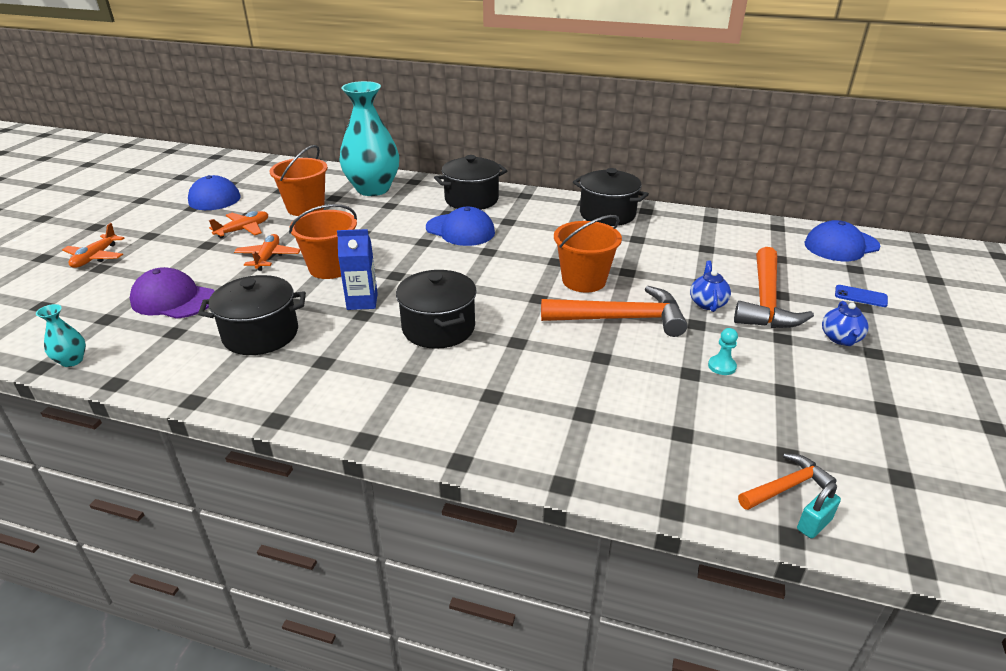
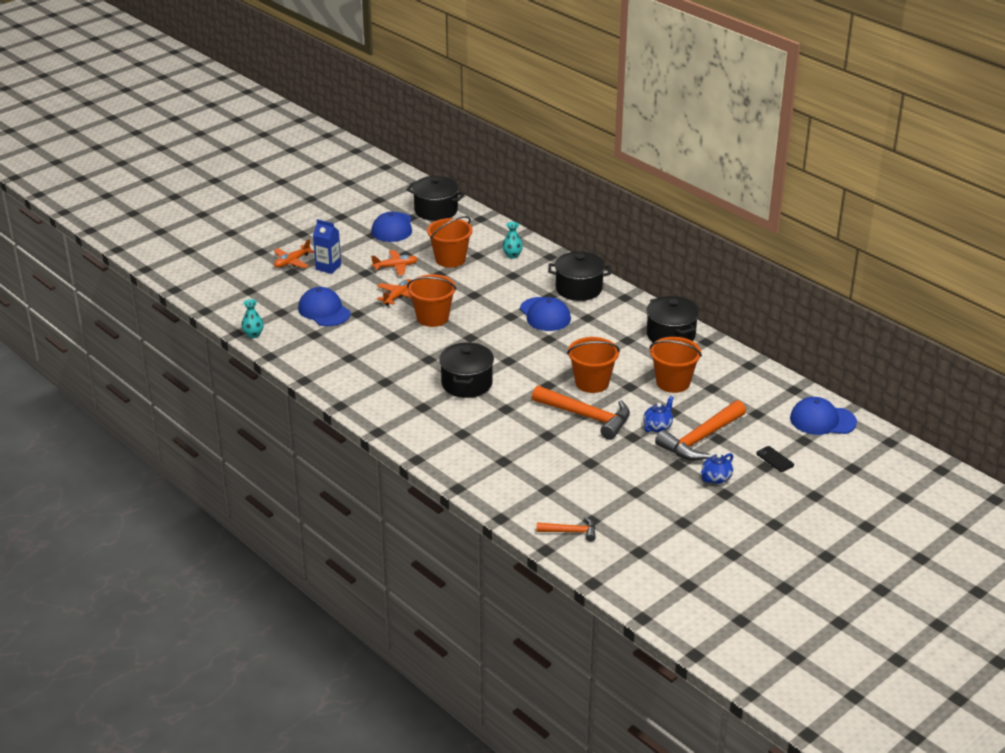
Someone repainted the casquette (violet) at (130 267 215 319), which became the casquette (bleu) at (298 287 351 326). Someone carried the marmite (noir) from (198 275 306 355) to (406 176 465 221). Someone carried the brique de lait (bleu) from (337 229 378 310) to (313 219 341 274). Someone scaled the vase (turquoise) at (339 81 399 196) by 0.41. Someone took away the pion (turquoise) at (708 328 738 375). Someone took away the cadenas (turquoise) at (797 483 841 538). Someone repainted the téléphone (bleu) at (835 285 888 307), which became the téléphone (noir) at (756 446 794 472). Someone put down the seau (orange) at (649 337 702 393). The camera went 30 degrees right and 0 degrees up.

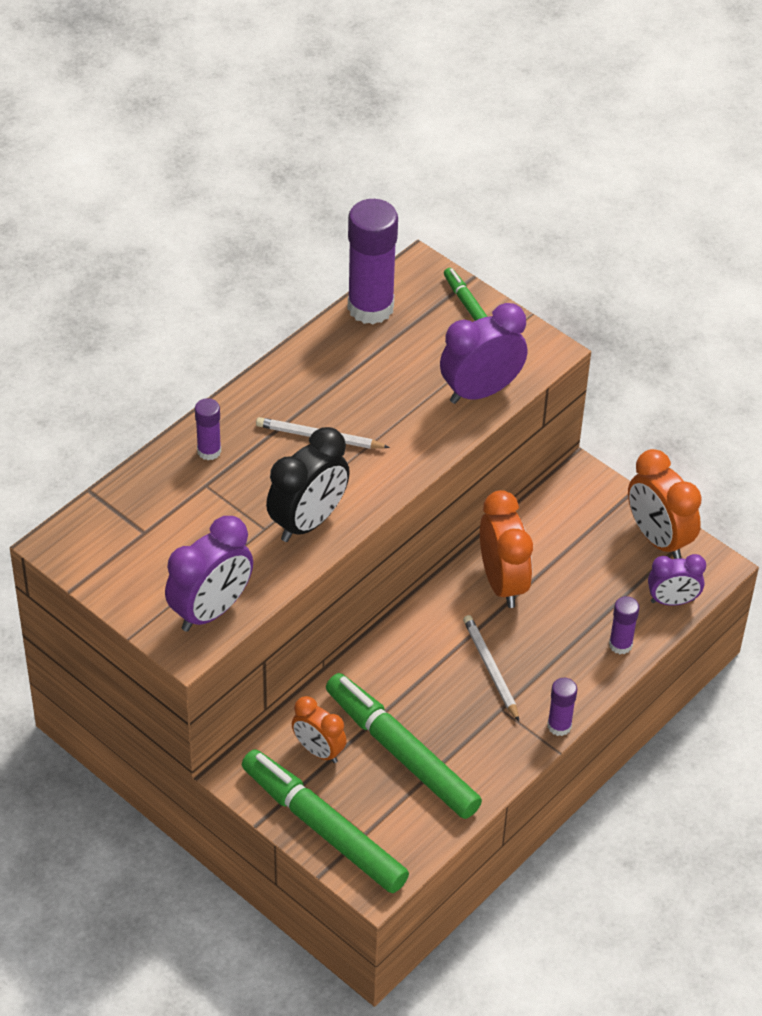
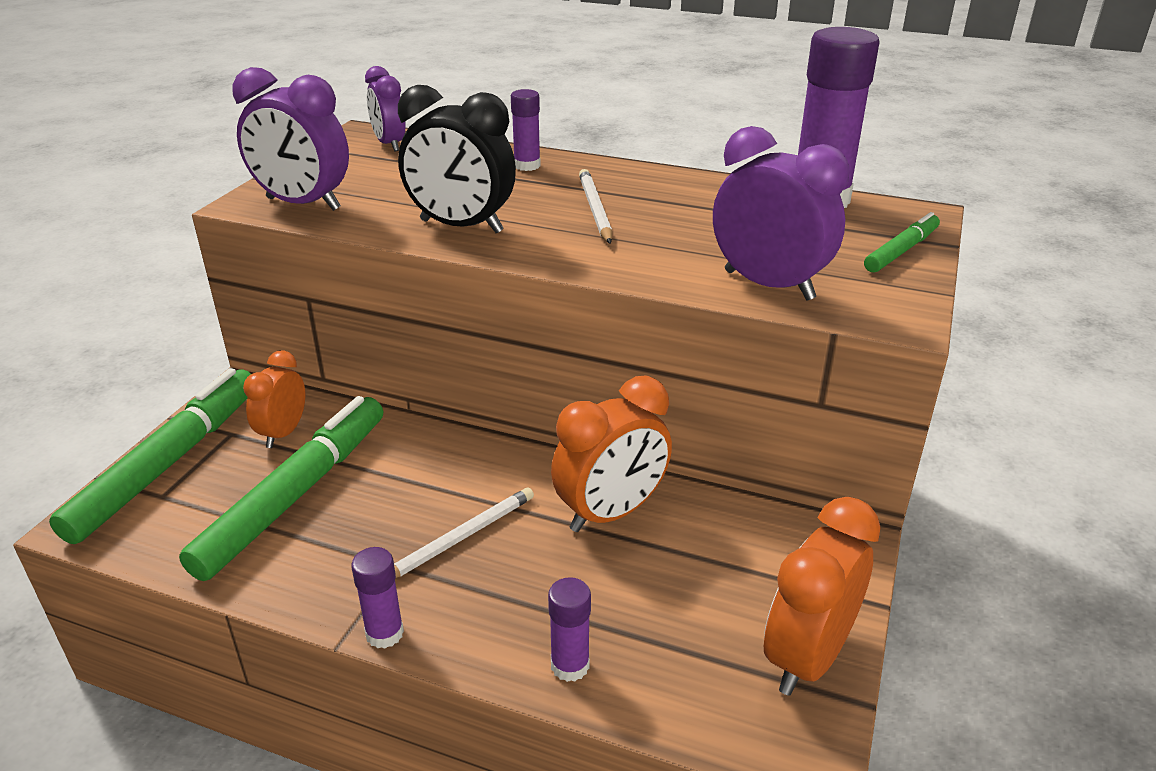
Someone carried the réveil (violet) from (648 554 706 605) to (365 66 406 151). The camera went 70 degrees right and 15 degrees down.

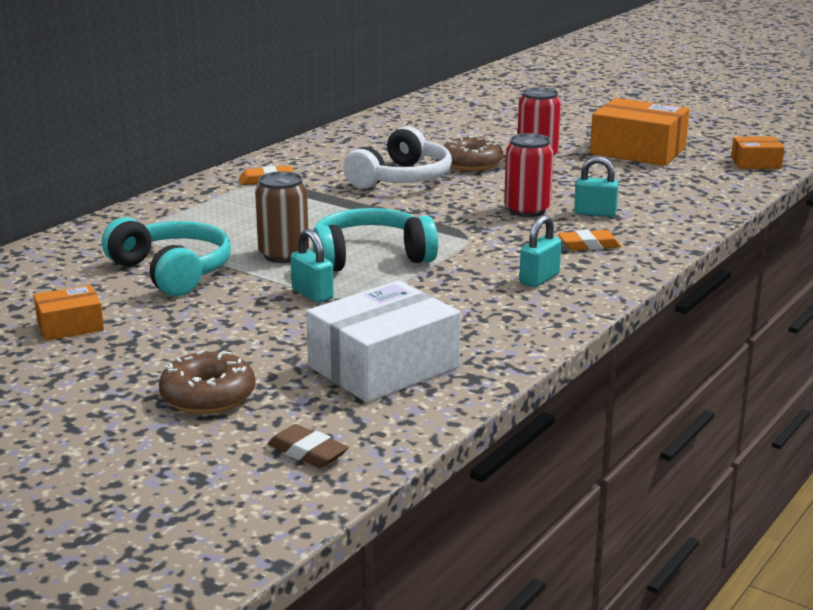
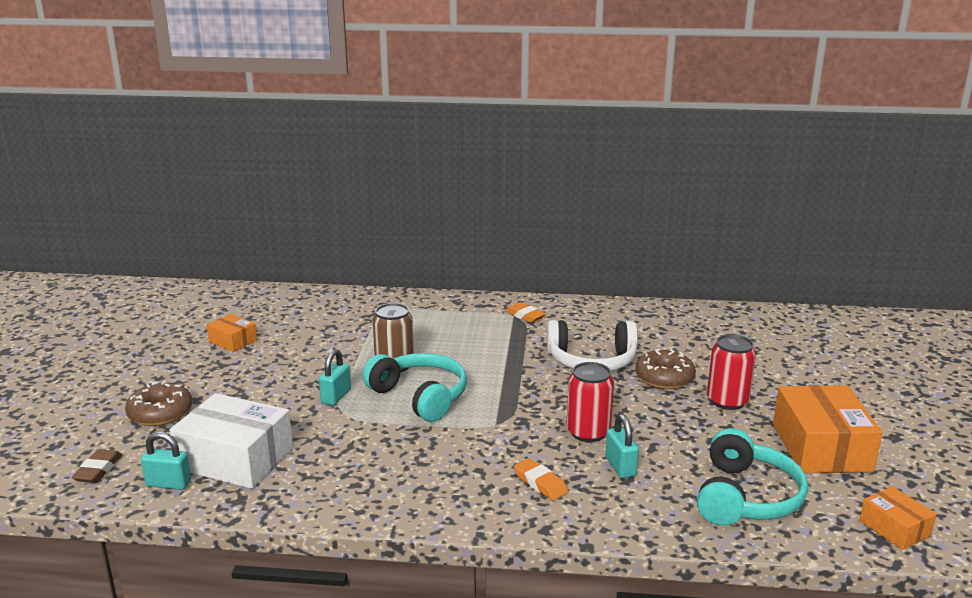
Someone carried the casque audio (turquoise) from (102 217 231 296) to (697 428 808 526). Someone carried the cadenas (turquoise) from (519 215 561 287) to (141 432 191 490). The camera went 60 degrees right and 0 degrees up.

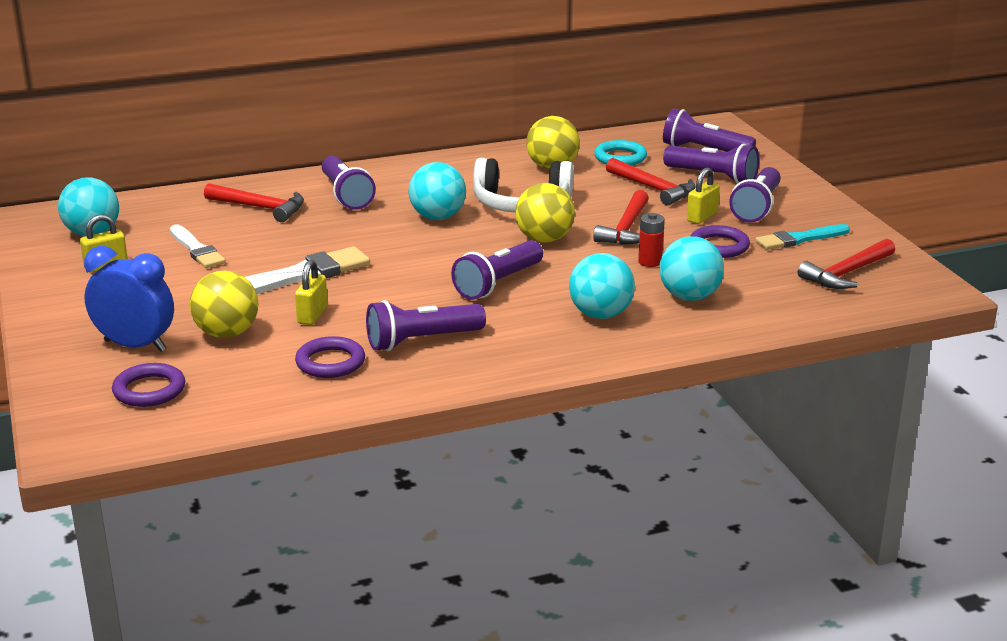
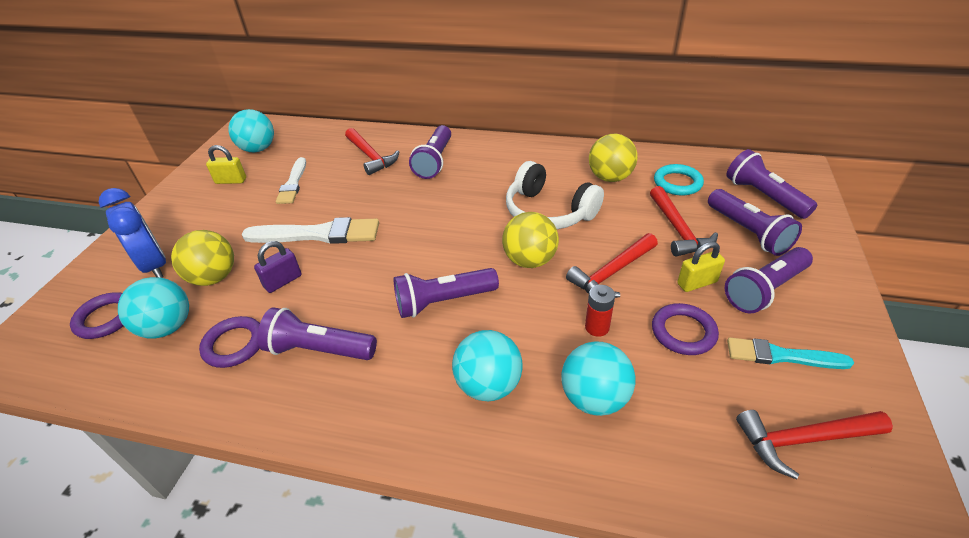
Someone repainted the cadenas (jaune) at (295 260 328 325), which became the cadenas (violet) at (254 241 302 293). Someone carried the balle (turquoise) from (408 162 466 220) to (118 277 189 339). The camera went 35 degrees right and 15 degrees up.

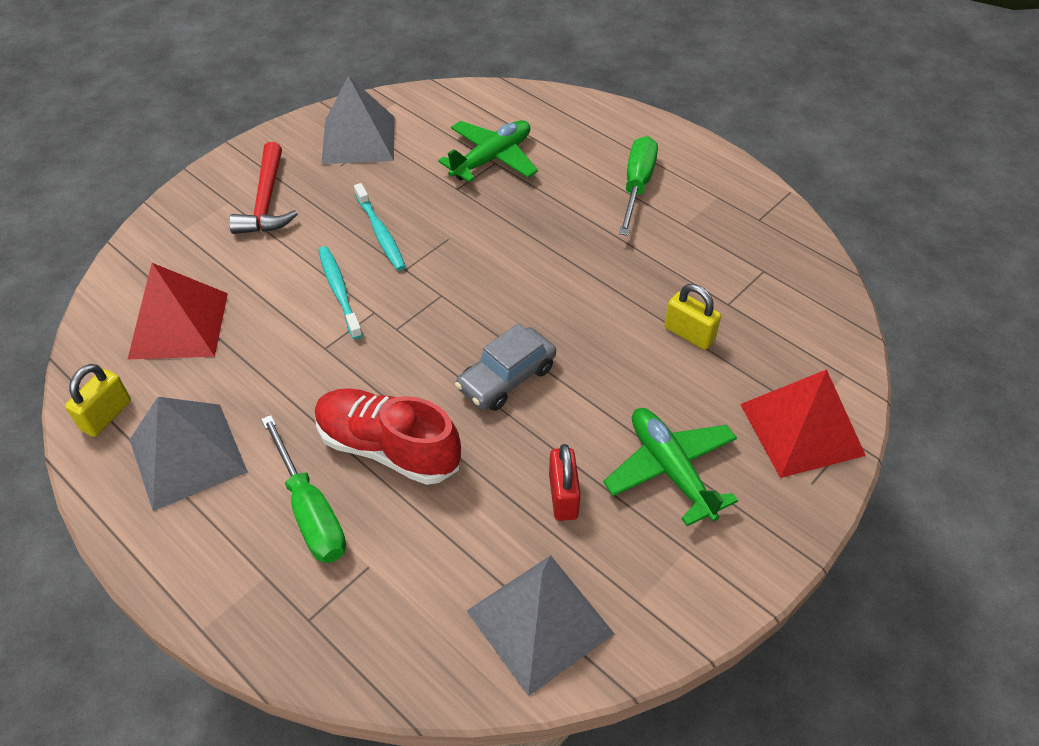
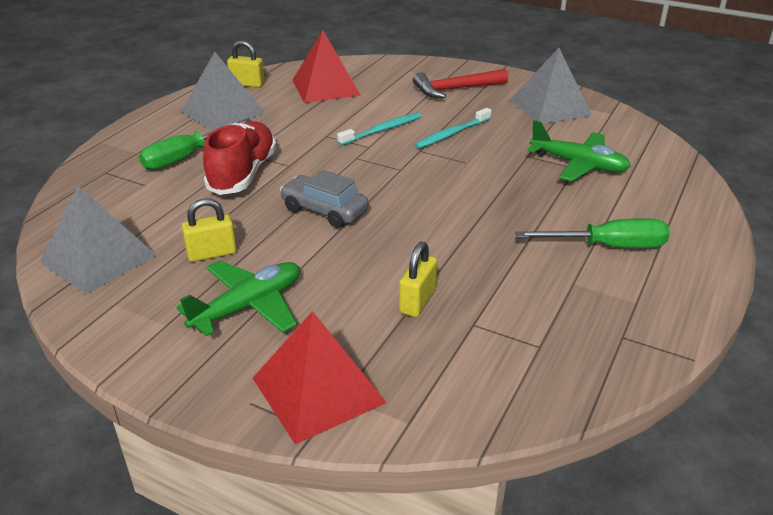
Someone repainted the cadenas (rouge) at (549 444 581 521), which became the cadenas (jaune) at (182 198 237 262). The camera went 75 degrees right and 15 degrees down.

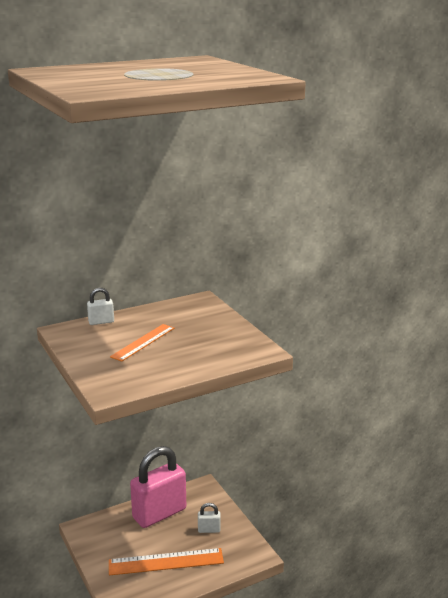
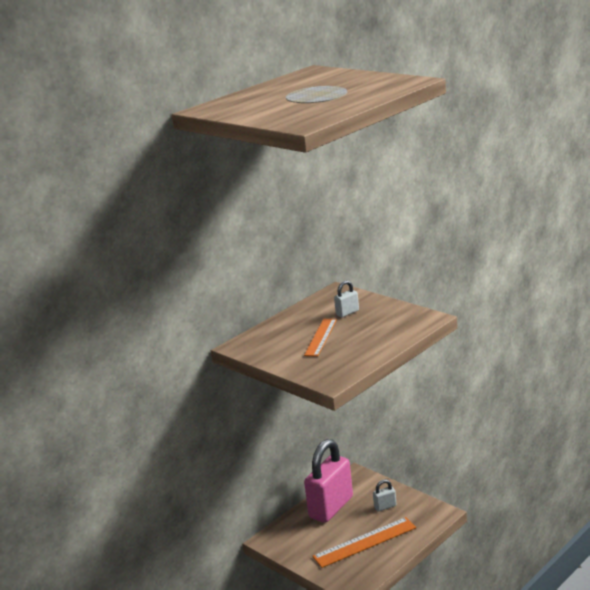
Someone carried the cadenas (blanc) from (87 288 114 325) to (334 280 359 317). The camera went 15 degrees left and 0 degrees up.

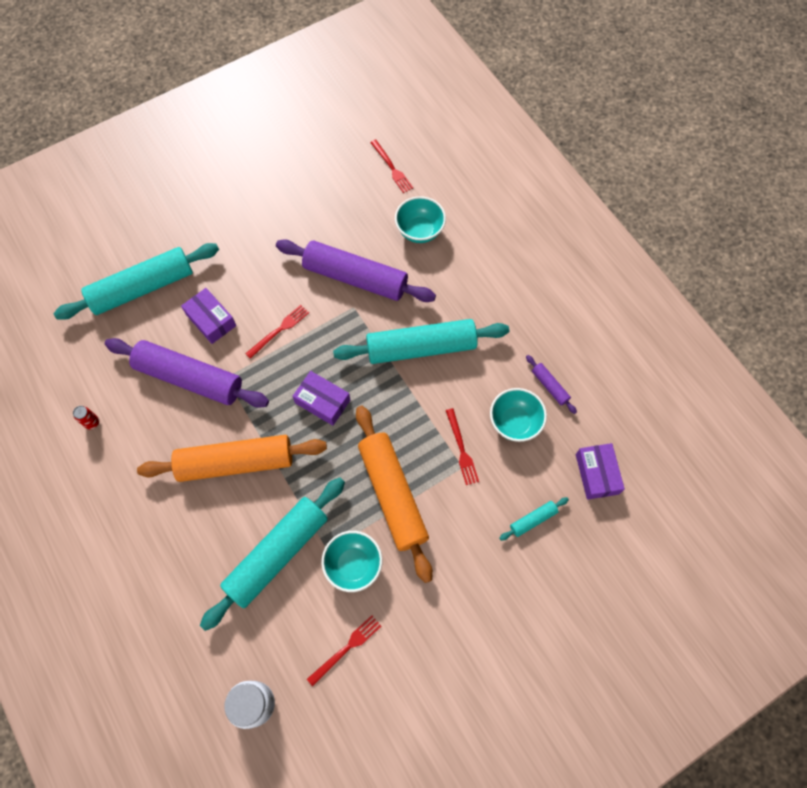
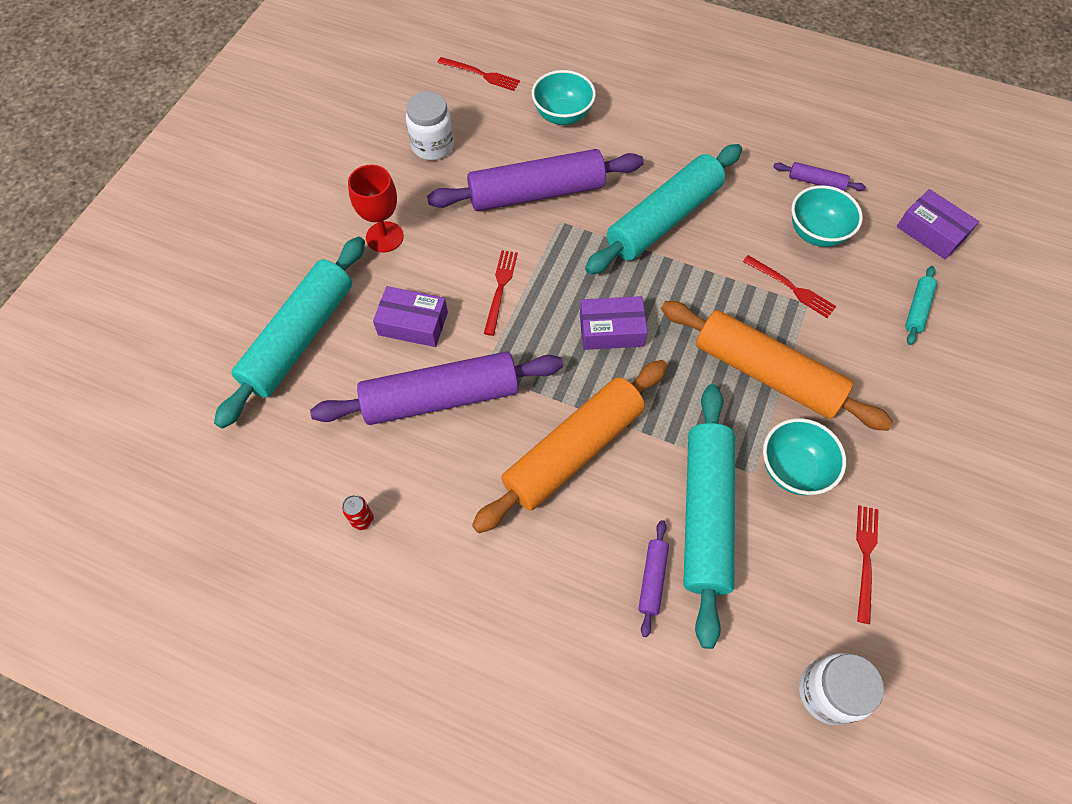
Someone put down the verre à pied (rouge) at (348 165 404 252). Someone put down the bocal (blanc) at (406 91 454 160). Someone put down the rouleau à pâtisserie (violet) at (638 520 669 637). The camera went 35 degrees left and 5 degrees down.

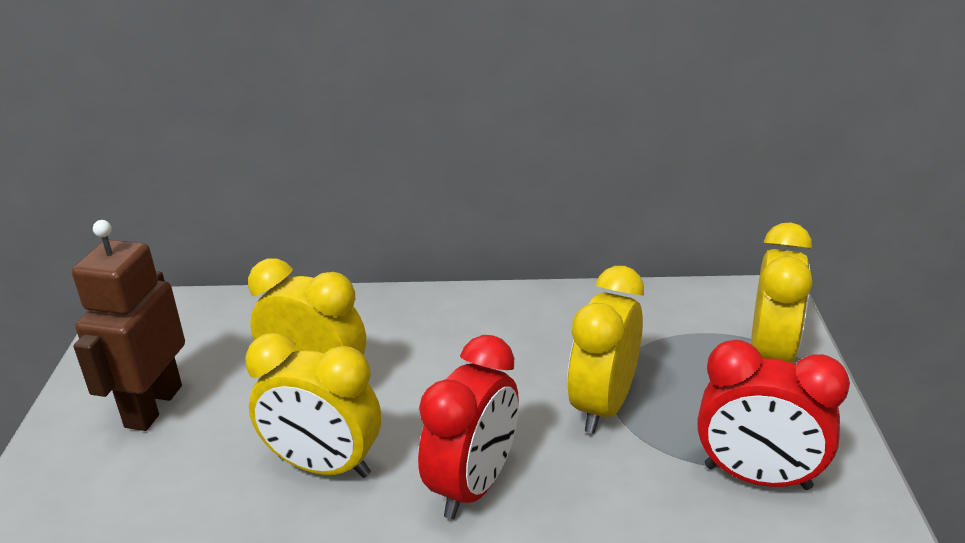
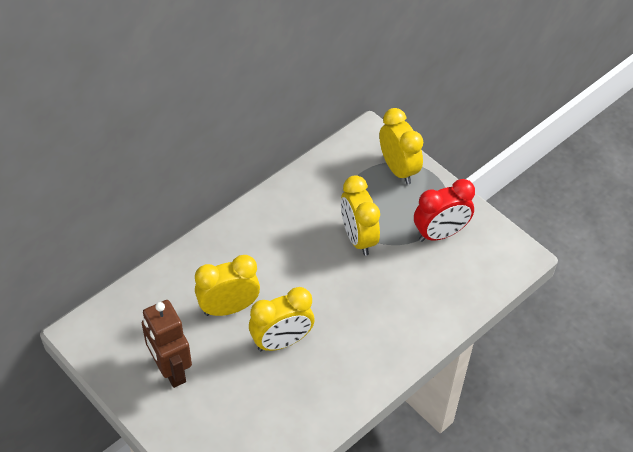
Someone took away the réveil (rouge) at (418 335 519 519). The camera went 45 degrees left and 20 degrees up.

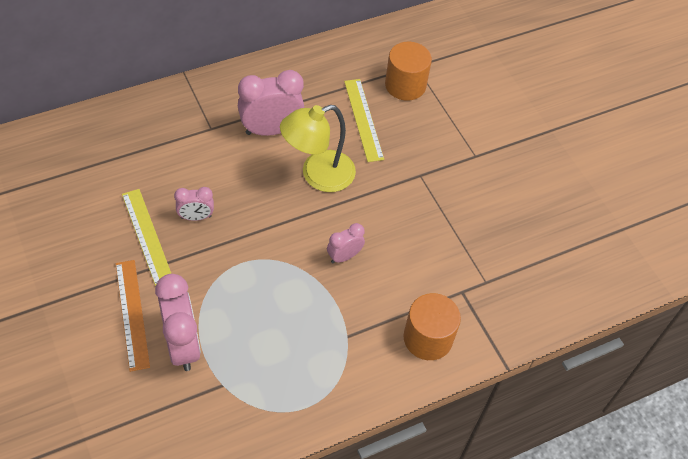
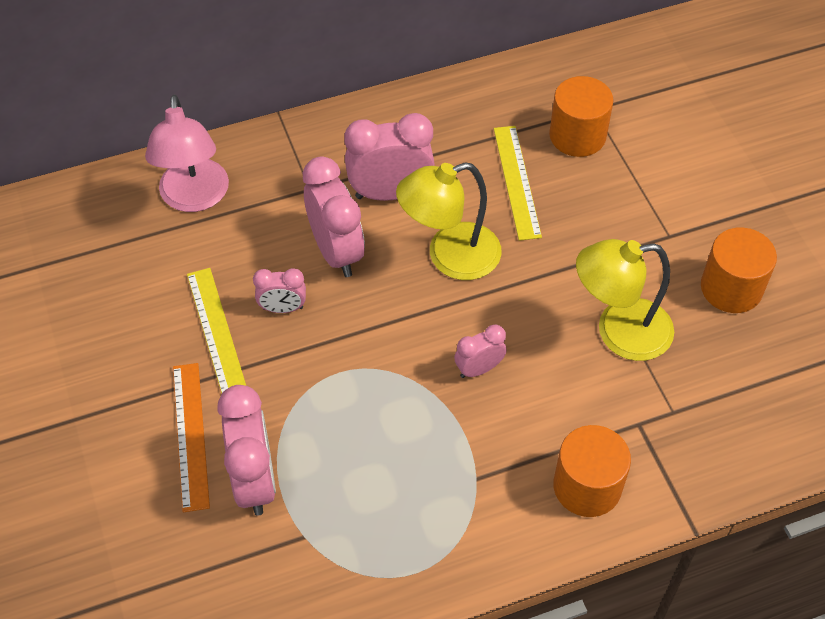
Someone put down the lampe (rose) at (145 95 229 212). Someone put down the réveil (rose) at (303 156 365 277). Someone put down the lampe (jaune) at (576 239 674 361). Someone put down the cylindre (orange) at (701 227 777 313). The camera went 10 degrees right and 0 degrees up.

